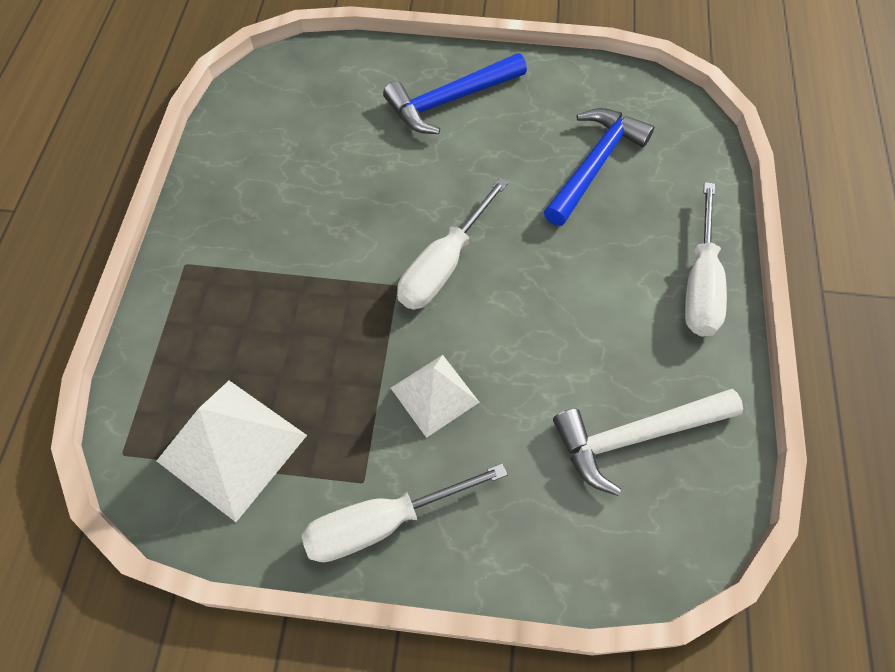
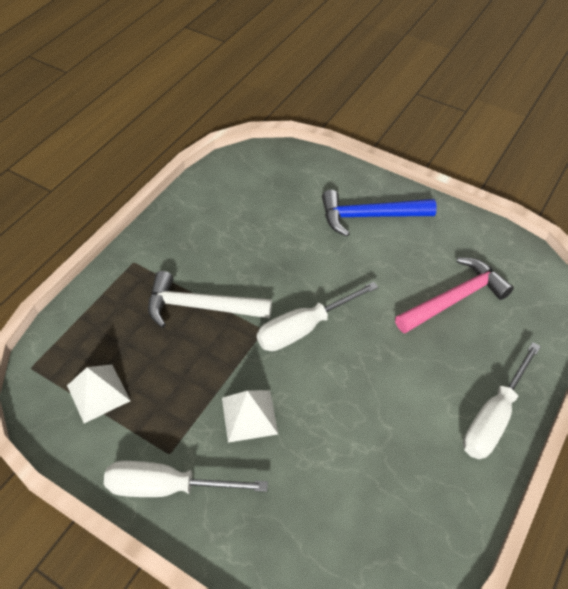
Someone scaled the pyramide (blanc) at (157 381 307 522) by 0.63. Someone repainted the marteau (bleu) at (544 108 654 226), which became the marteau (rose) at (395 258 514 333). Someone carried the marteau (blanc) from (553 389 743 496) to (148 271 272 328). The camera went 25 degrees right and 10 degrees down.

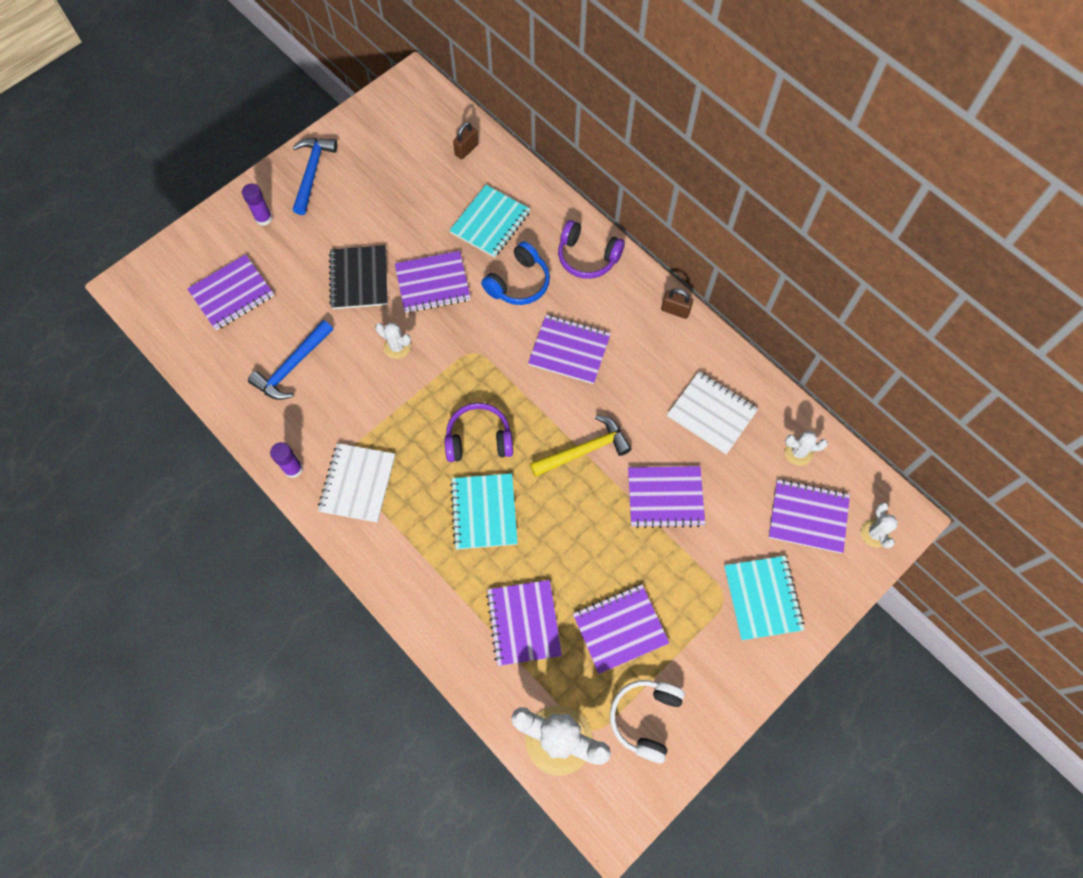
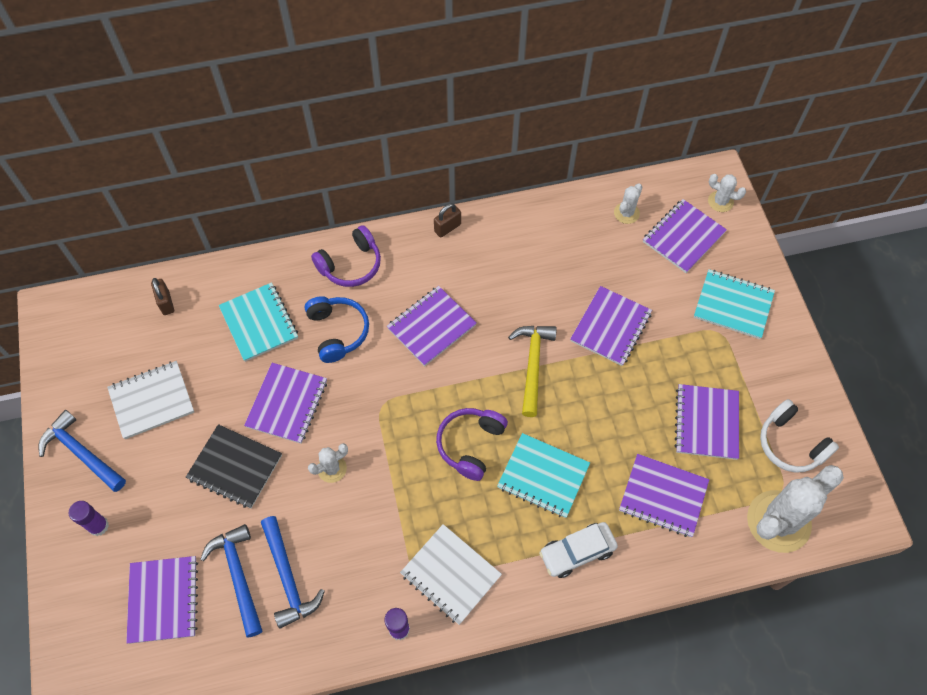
Someone carried the carnet (blanc) from (667 371 758 454) to (107 361 194 439). Someone put down the marteau (bleu) at (200 524 262 637). Someone put down the voiture (blanc) at (539 522 618 578). The camera went 60 degrees left and 5 degrees down.

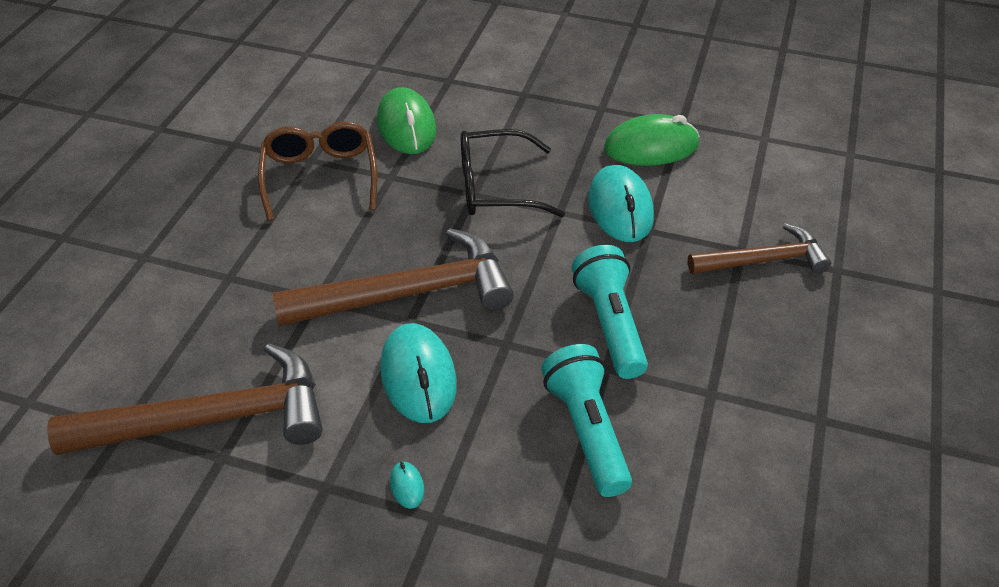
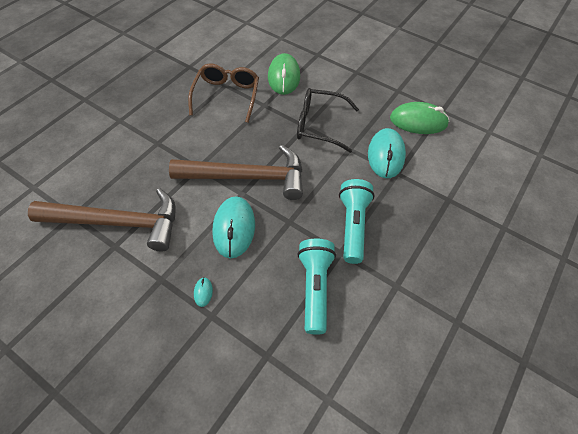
Someone took away the marteau (marron) at (688 223 831 274). The camera went 15 degrees right and 10 degrees up.

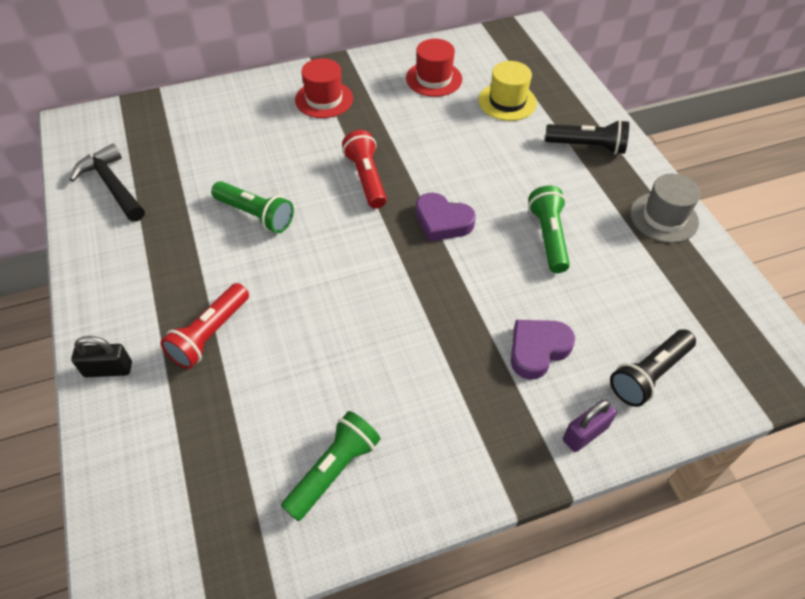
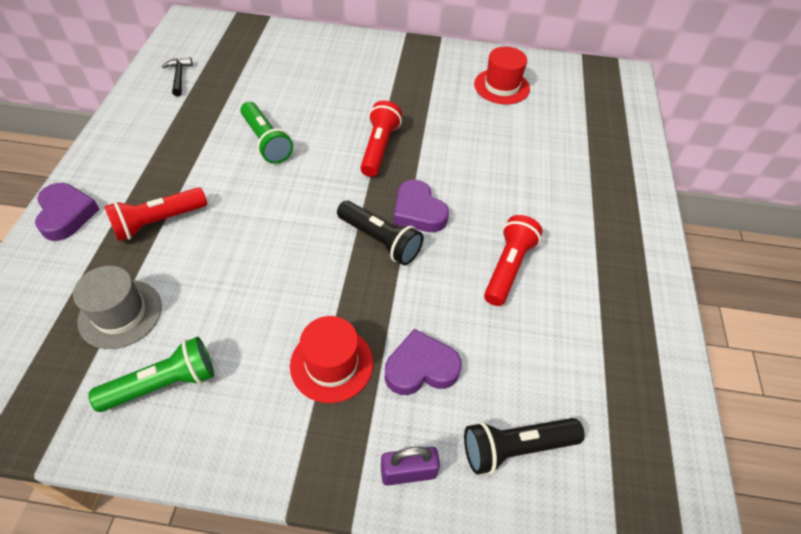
Someone scaled the marteau (noir) at (69 143 145 222) by 0.59. Someone swapped the cadenas (noir) at (71 336 132 377) for the cœur (violet) at (35 183 99 241). Someone carried the chapeau (rouge) from (295 58 353 118) to (290 316 373 403). Someone took away the chapeau (jaune) at (479 61 537 121). Someone repainted the lampe de poche (vert) at (528 186 570 273), which became the lampe de poche (rouge) at (484 215 542 306). Someone carried the lampe de poche (noir) from (545 120 629 155) to (337 201 423 265). Someone carried the chapeau (gris) from (630 173 701 243) to (73 266 162 349). The camera went 25 degrees right and 0 degrees up.

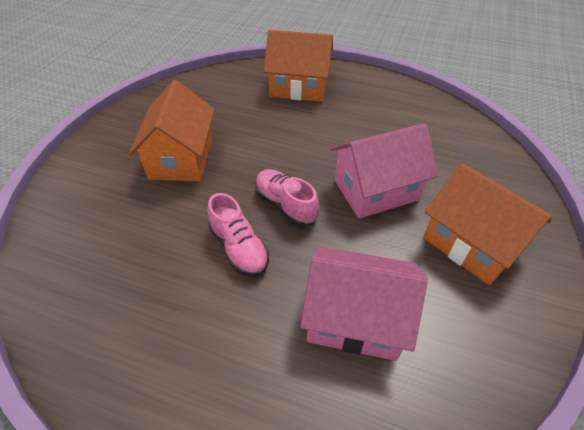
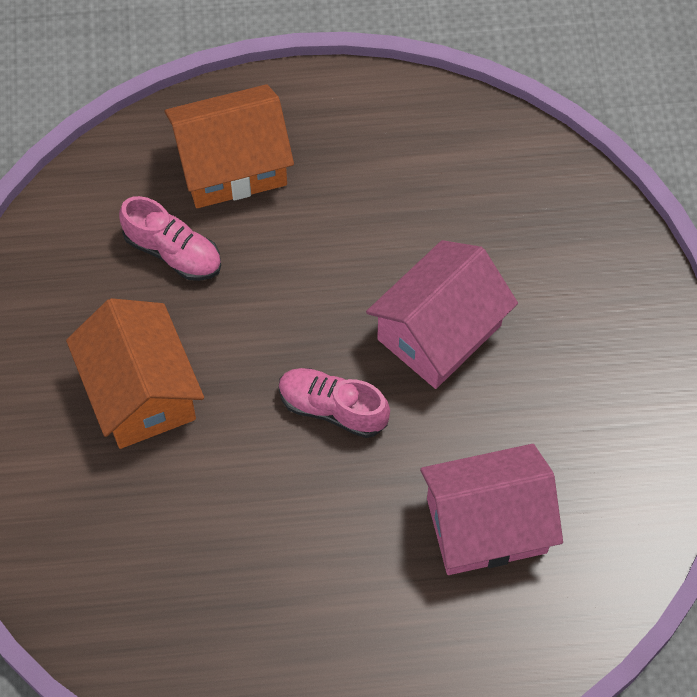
Someone carried the chaussure (rose) from (207 193 269 277) to (119 196 221 281). Someone took away the maison (orange) at (423 163 552 285). The camera went 25 degrees left and 15 degrees up.

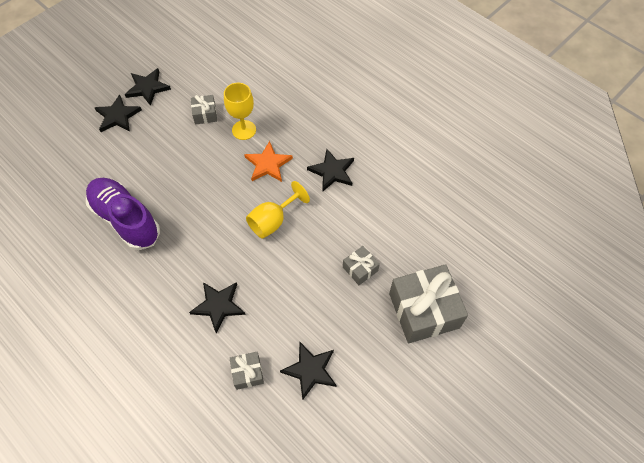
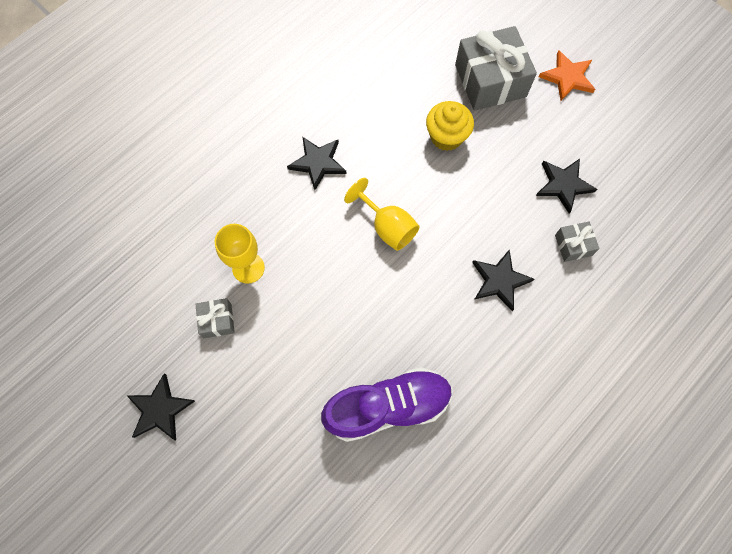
Someone rotated the chaussure (violet) at (86 178 160 250) by 150 degrees counterclockwise. Someone took away the étoile (noir) at (95 94 142 132). Someone carried the étoile (orange) from (244 141 293 182) to (539 50 595 101). Someone swapped the cadeau (gris) at (343 246 380 285) for the muffin (jaune) at (426 101 474 151). The camera went 90 degrees left and 10 degrees up.

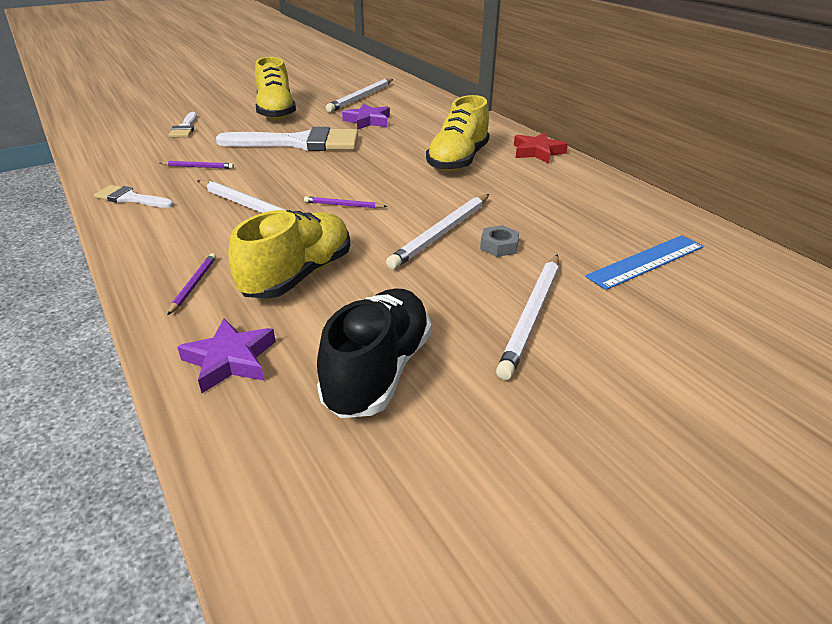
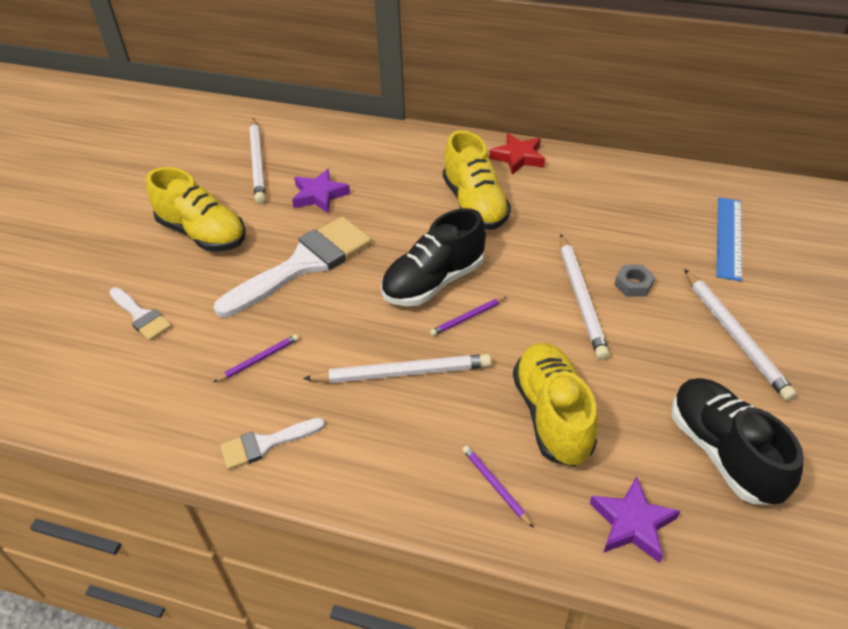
Someone put down the chaussure (noir) at (381 208 486 306). The camera went 40 degrees left and 10 degrees up.

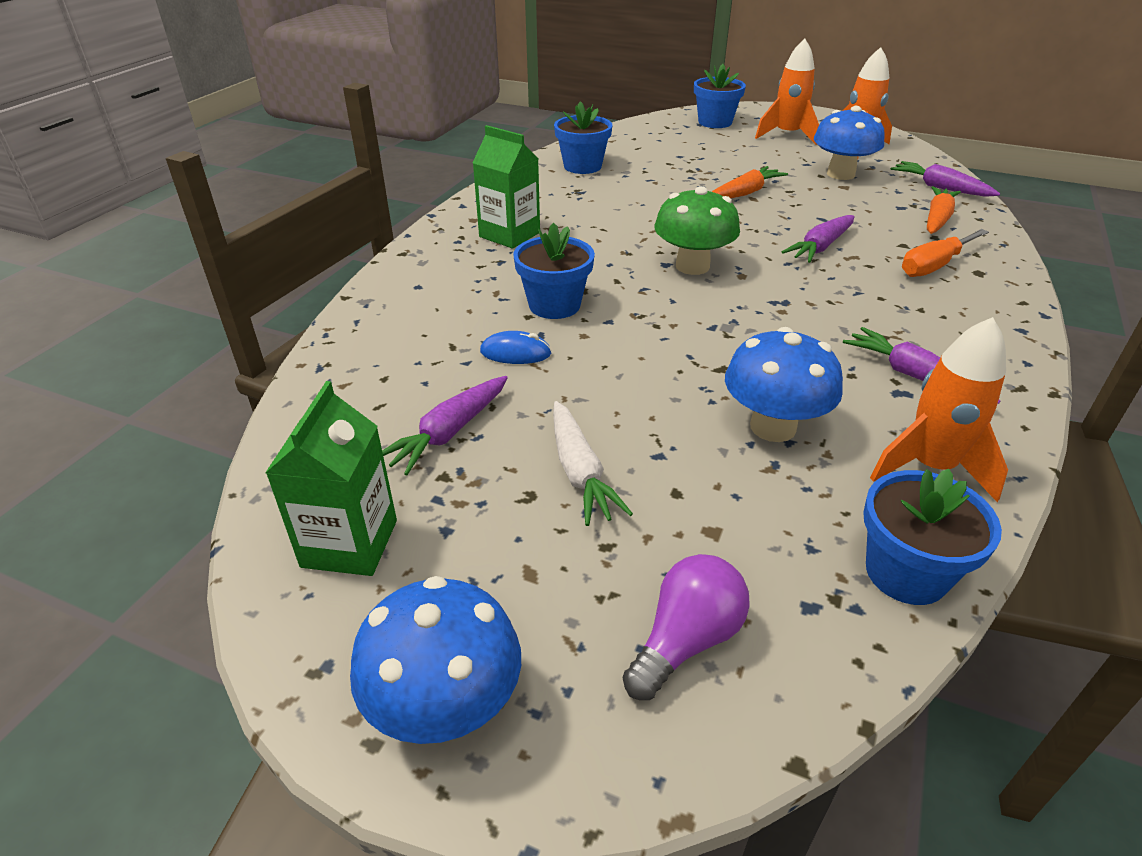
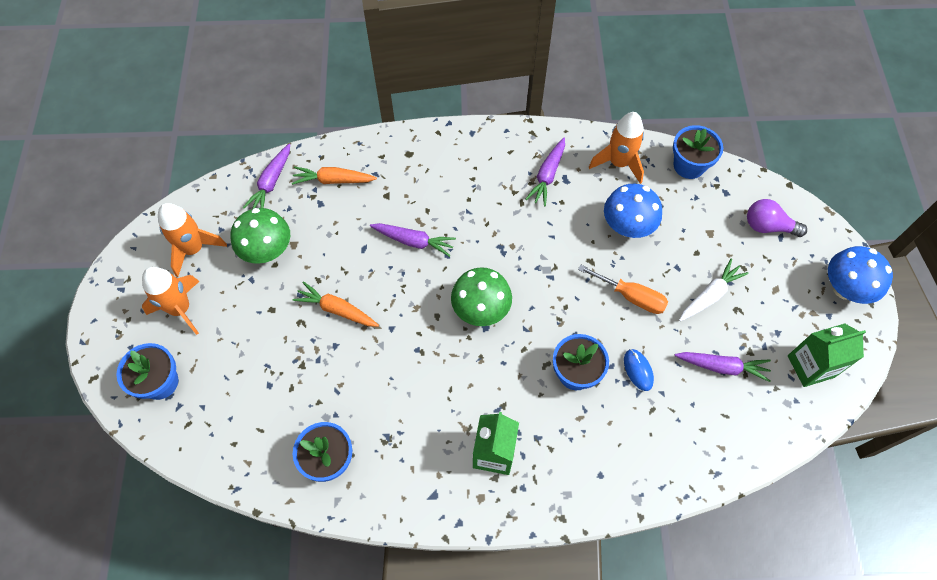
Someone repainted the champignon (bleu) at (814 106 885 180), which became the champignon (vert) at (230 208 290 264). Someone carried the tournevis (orange) from (902 229 989 277) to (578 264 668 314). The camera went 115 degrees left and 25 degrees up.

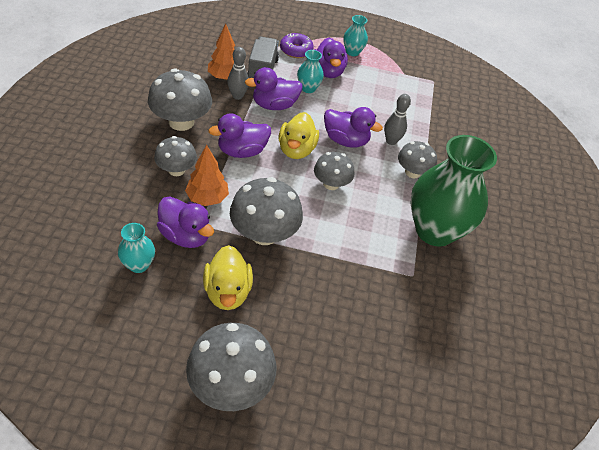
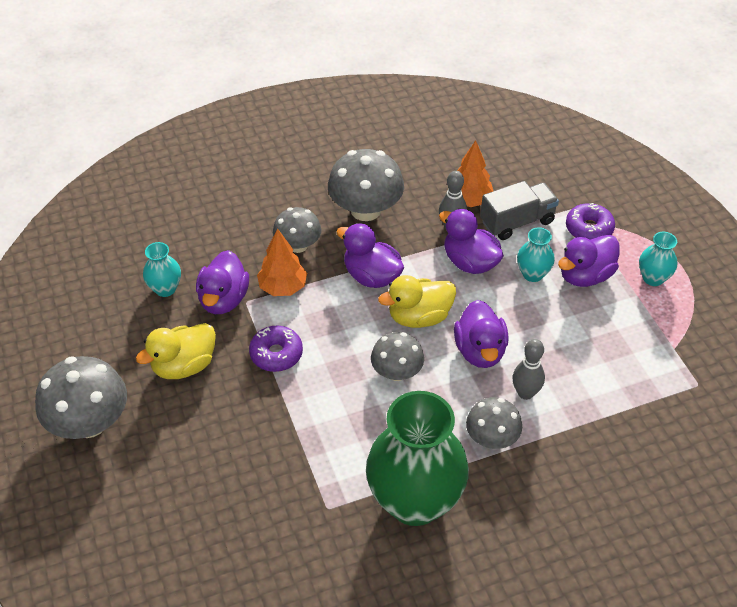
Someone swapped the champignon (gris) at (230 177 303 245) for the beignet (violet) at (249 326 303 372). The camera went 65 degrees right and 0 degrees up.

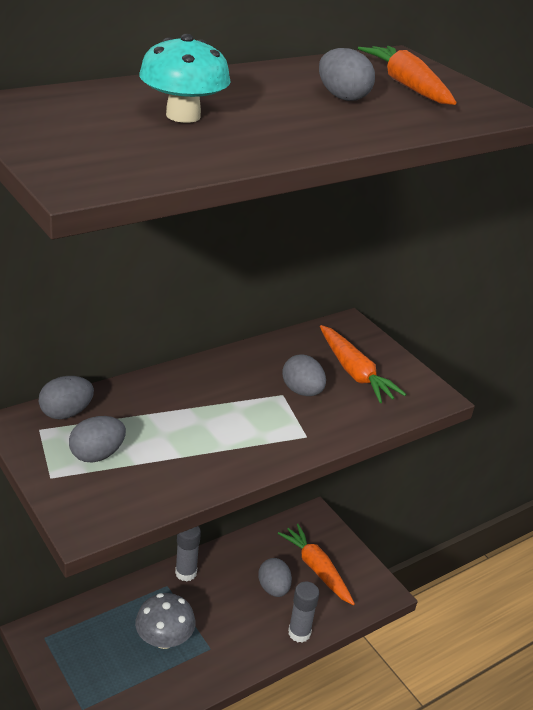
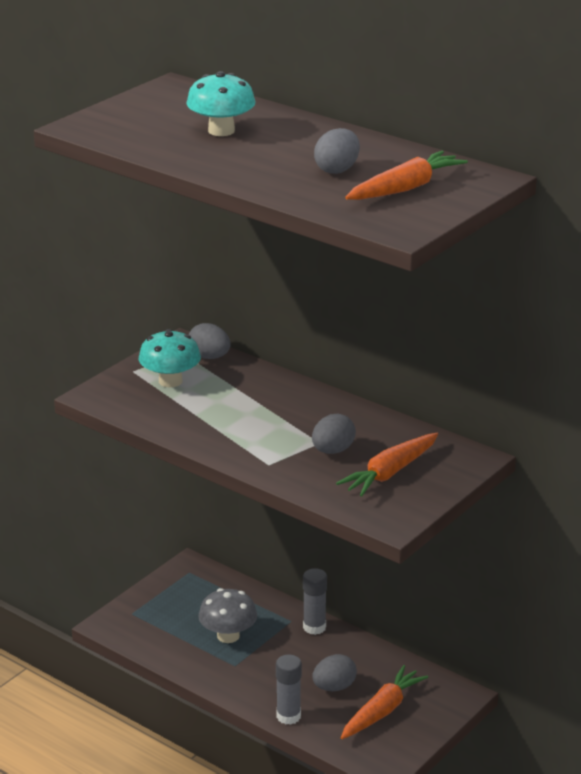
Someone swapped the œuf (gris) at (69 416 126 462) for the champignon (turquoise) at (139 329 201 387). The camera went 75 degrees right and 5 degrees down.

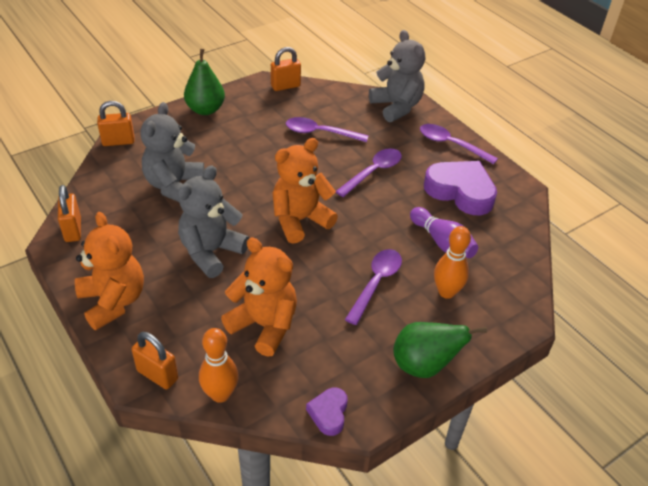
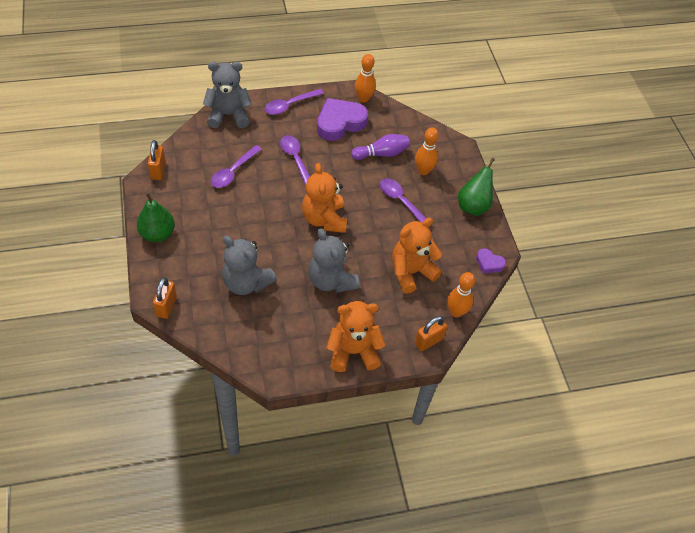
Someone took away the cadenas (orange) at (58 185 81 242). Someone put down the quille (orange) at (355 54 376 103). The camera went 70 degrees left and 10 degrees up.

